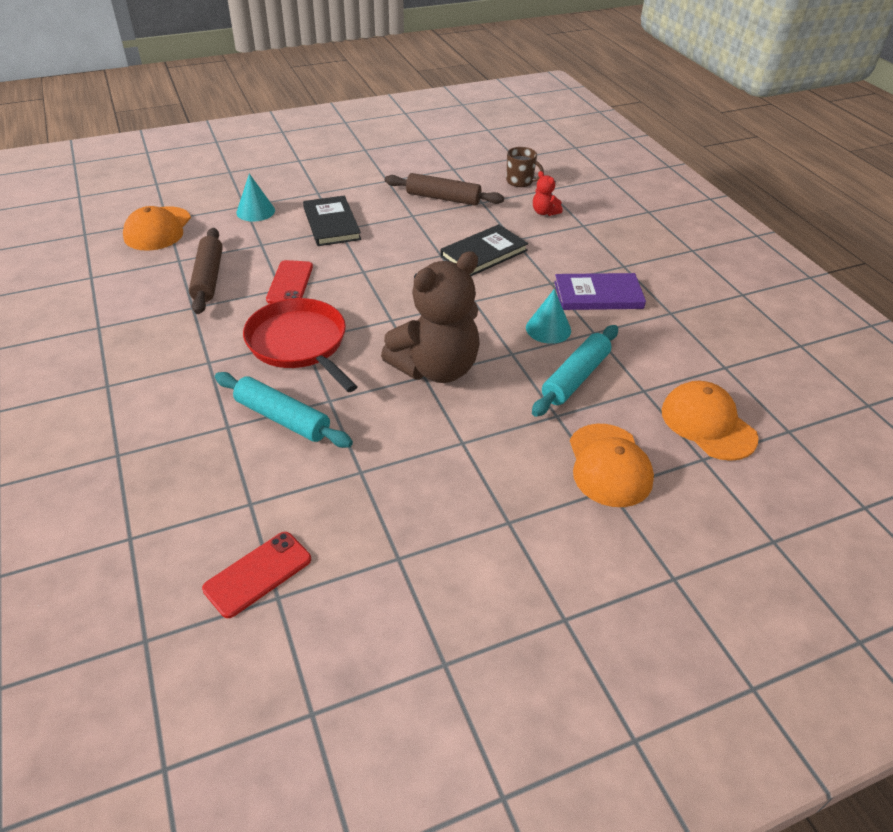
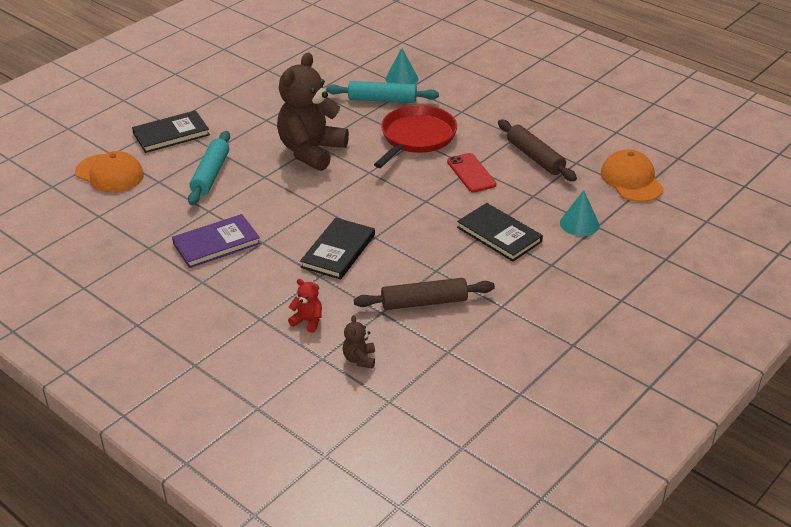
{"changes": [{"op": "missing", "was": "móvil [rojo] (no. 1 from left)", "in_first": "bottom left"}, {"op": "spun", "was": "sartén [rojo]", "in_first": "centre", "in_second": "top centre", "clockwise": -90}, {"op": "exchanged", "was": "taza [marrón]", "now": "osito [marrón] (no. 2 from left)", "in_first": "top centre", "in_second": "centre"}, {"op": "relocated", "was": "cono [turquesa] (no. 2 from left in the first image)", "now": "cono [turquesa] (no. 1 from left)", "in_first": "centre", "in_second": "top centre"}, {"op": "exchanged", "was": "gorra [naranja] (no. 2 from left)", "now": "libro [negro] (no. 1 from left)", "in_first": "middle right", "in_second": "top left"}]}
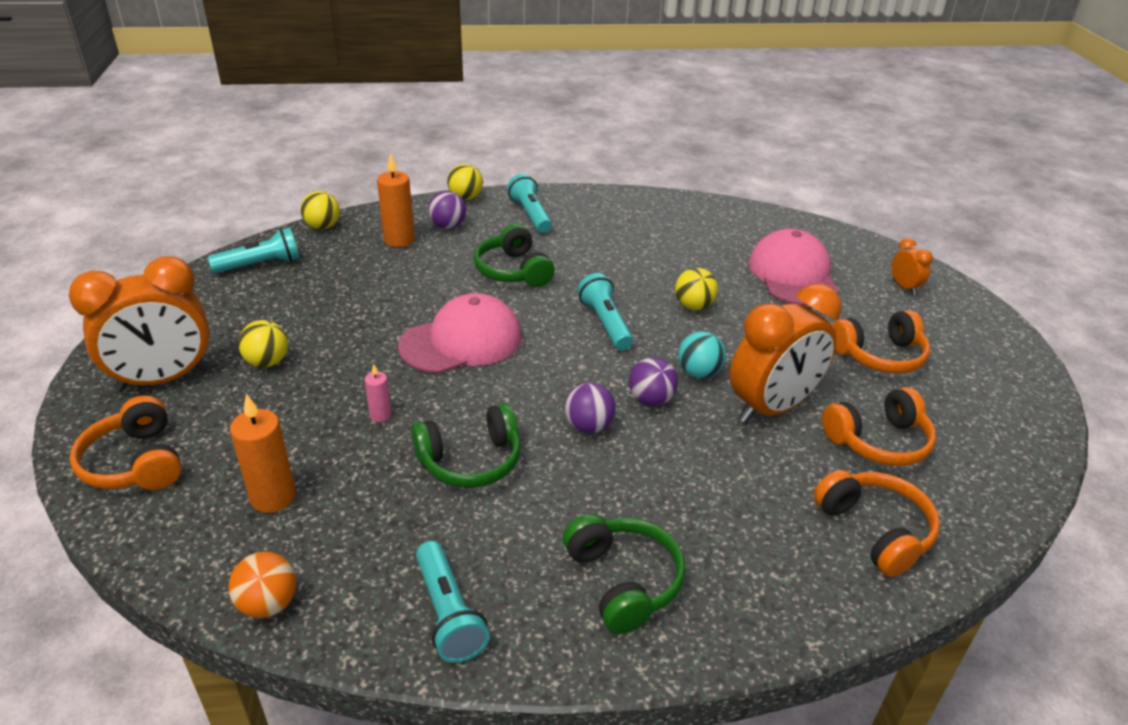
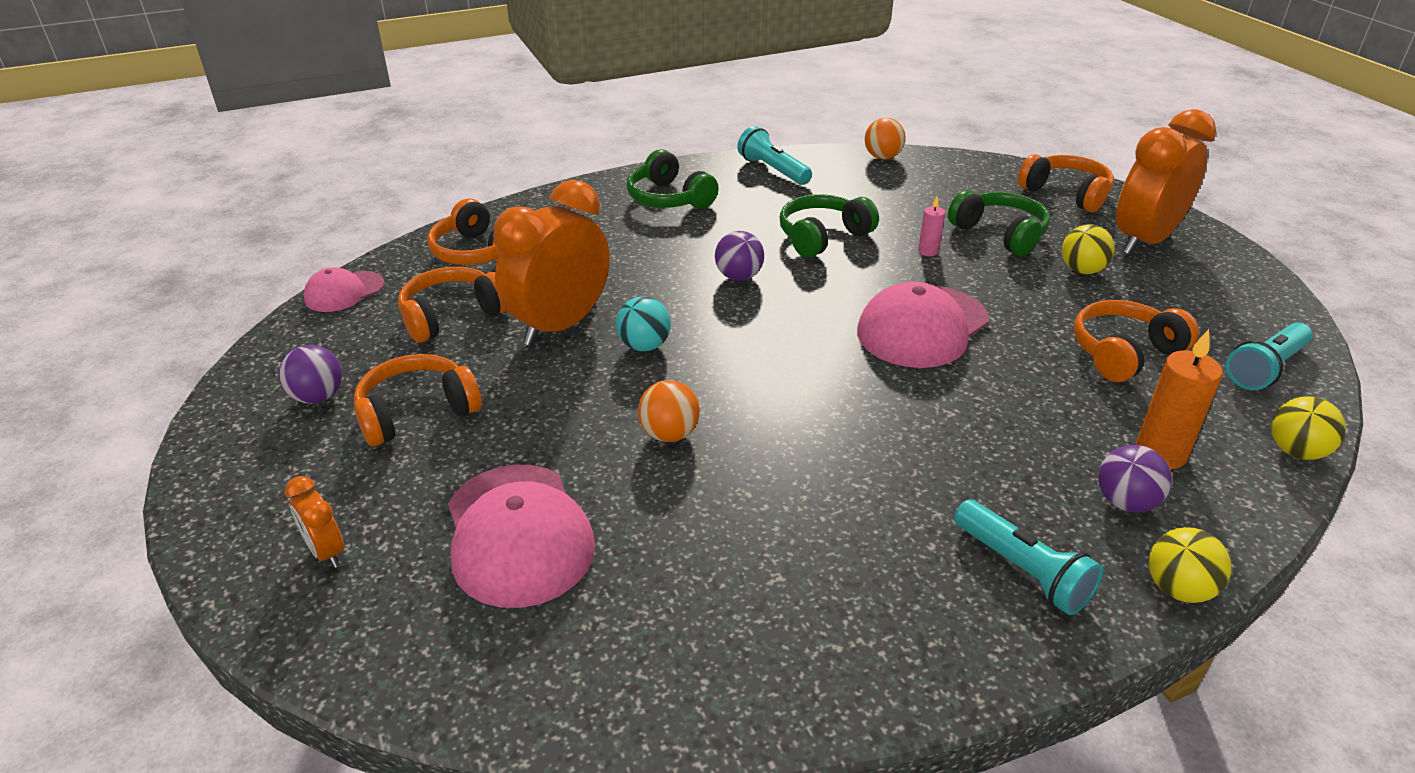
{"changes": [{"op": "missing", "was": "vela [naranja] (no. 1 from left)", "in_first": "middle left"}, {"op": "relocated", "was": "auriculares [verde] (no. 2 from left in the first image)", "now": "auriculares [verde] (no. 3 from left)", "in_first": "centre", "in_second": "top right"}, {"op": "missing", "was": "lámpara de mano [turquesa] (no. 4 from left)", "in_first": "centre"}, {"op": "relocated", "was": "pelota [morado] (no. 3 from left in the first image)", "now": "pelota [morado] (no. 1 from left)", "in_first": "centre", "in_second": "middle left"}, {"op": "colour", "was": "pelota [amarillo] (no. 4 from left)", "now": "pelota [naranja] (no. 1 from left)", "in_first": "centre", "in_second": "centre"}, {"op": "appeared", "now": "gorra [rosa] (no. 1 from left)", "in_second": "middle left"}, {"op": "appeared", "now": "auriculares [naranja] (no. 5 from left)", "in_second": "middle right"}]}
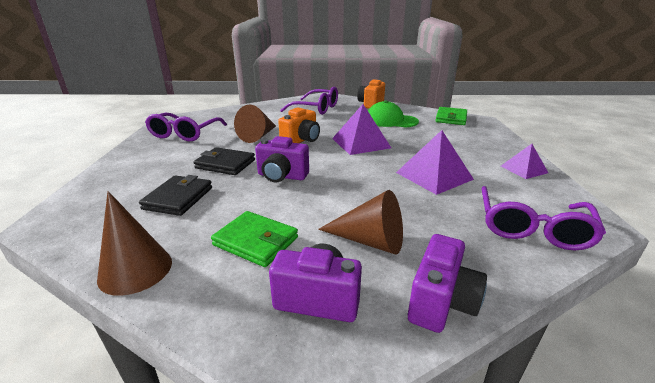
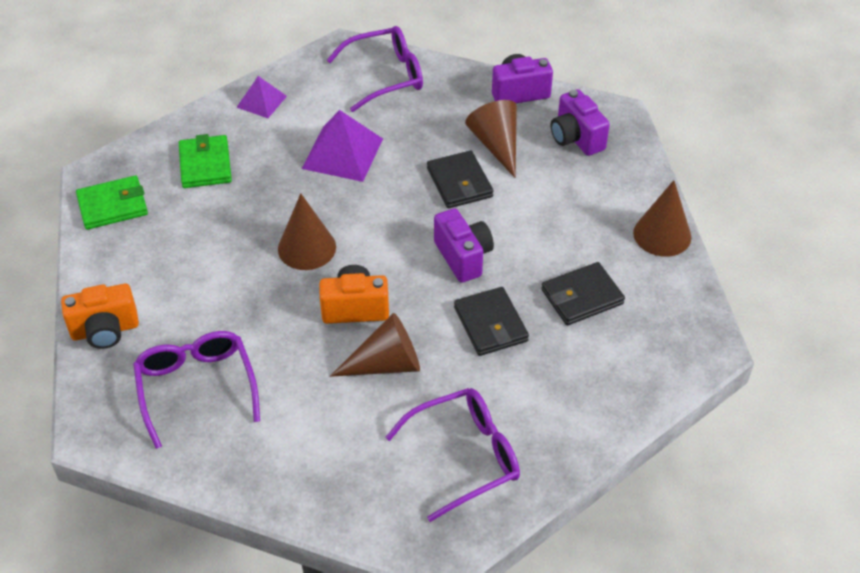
{"changes": [{"op": "relocated", "was": "cartera [verde] (no. 1 from left in the first image)", "now": "cartera [verde] (no. 2 from left)", "in_first": "centre", "in_second": "top left"}, {"op": "exchanged", "was": "pirámide [morado] (no. 1 from left)", "now": "cono [marrón] (no. 1 from left)", "in_first": "centre", "in_second": "centre"}, {"op": "missing", "was": "gorra [verde]", "in_first": "top centre"}, {"op": "appeared", "now": "cartera [negro] (no. 1 from left)", "in_second": "top centre"}]}
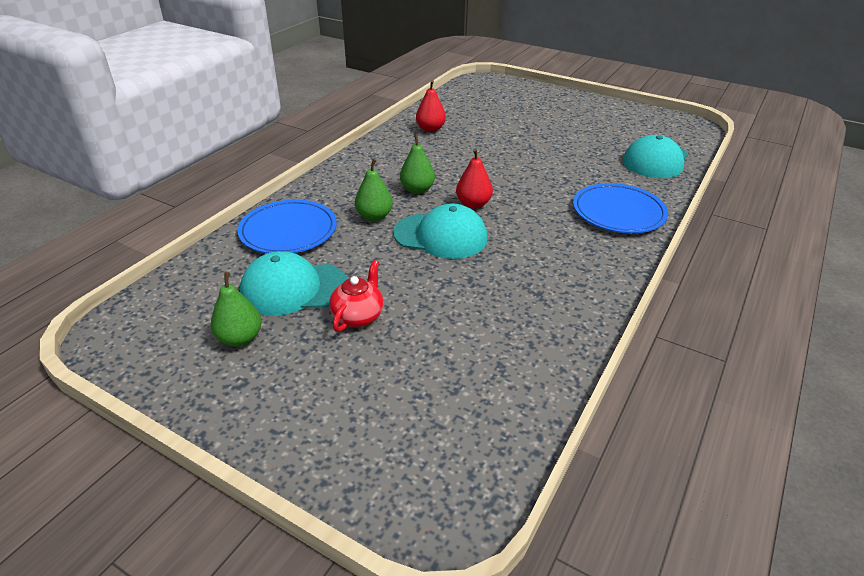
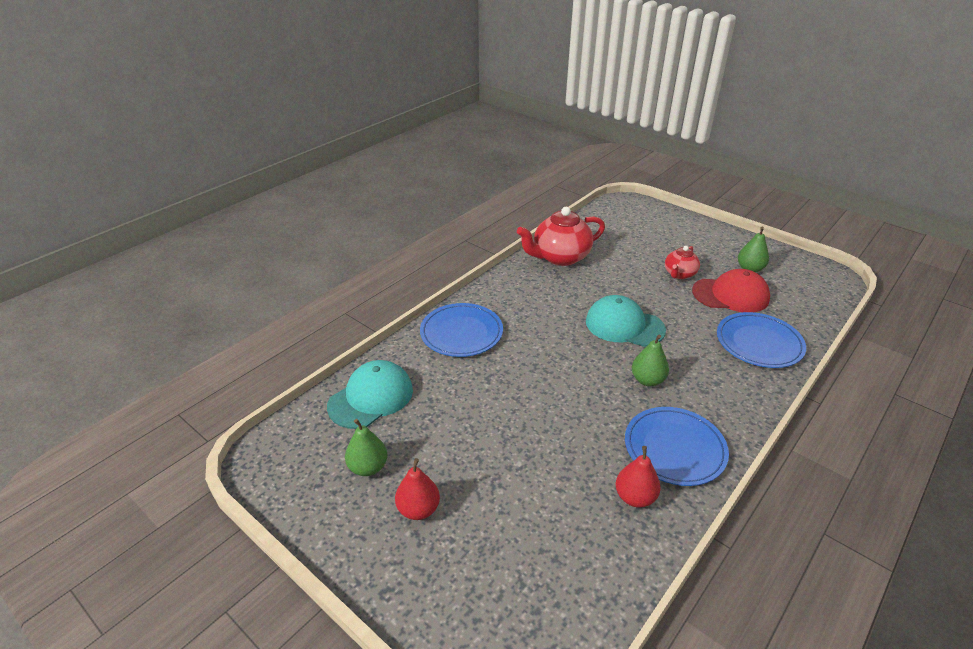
{"changes": [{"op": "colour", "was": "gorra [turquesa] (no. 1 from left)", "now": "gorra [rojo]", "in_first": "centre", "in_second": "middle right"}, {"op": "relocated", "was": "pera [verde] (no. 2 from left in the first image)", "now": "pera [verde] (no. 1 from left)", "in_first": "top centre", "in_second": "bottom centre"}, {"op": "relocated", "was": "pera [rojo] (no. 2 from left in the first image)", "now": "pera [rojo] (no. 1 from left)", "in_first": "top centre", "in_second": "bottom centre"}, {"op": "appeared", "now": "tetera [rojo] (no. 1 from left)", "in_second": "centre"}, {"op": "appeared", "now": "plato [azul] (no. 2 from left)", "in_second": "bottom right"}]}
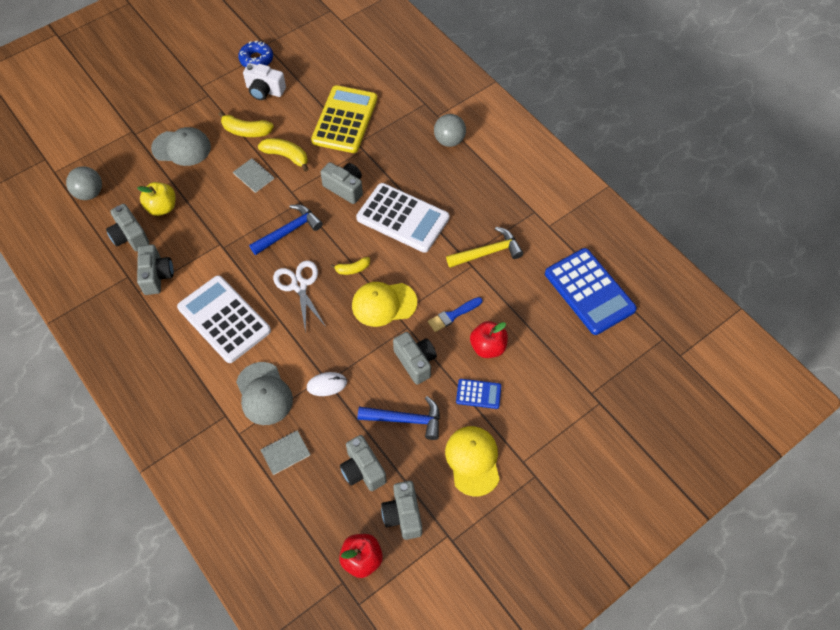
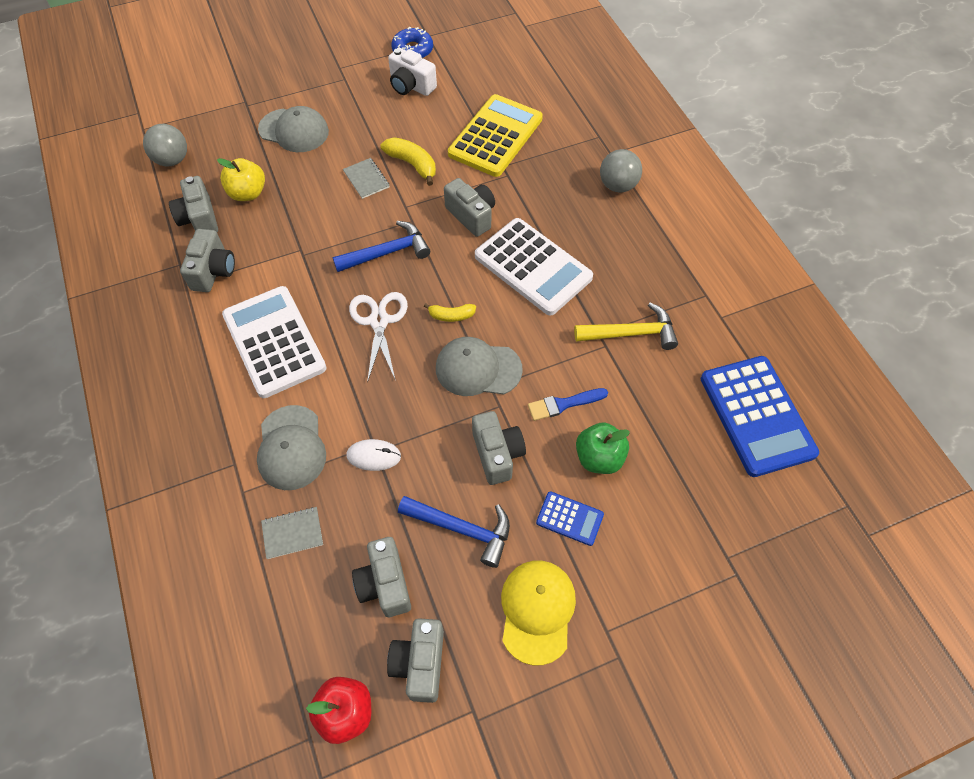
{"changes": [{"op": "missing", "was": "plátano [amarillo] (no. 1 from left)", "in_first": "top left"}, {"op": "colour", "was": "gorra [amarillo] (no. 1 from left)", "now": "gorra [gris] (no. 3 from left)", "in_first": "centre", "in_second": "centre"}, {"op": "colour", "was": "manzana [rojo] (no. 2 from left)", "now": "manzana [verde]", "in_first": "centre", "in_second": "centre"}]}
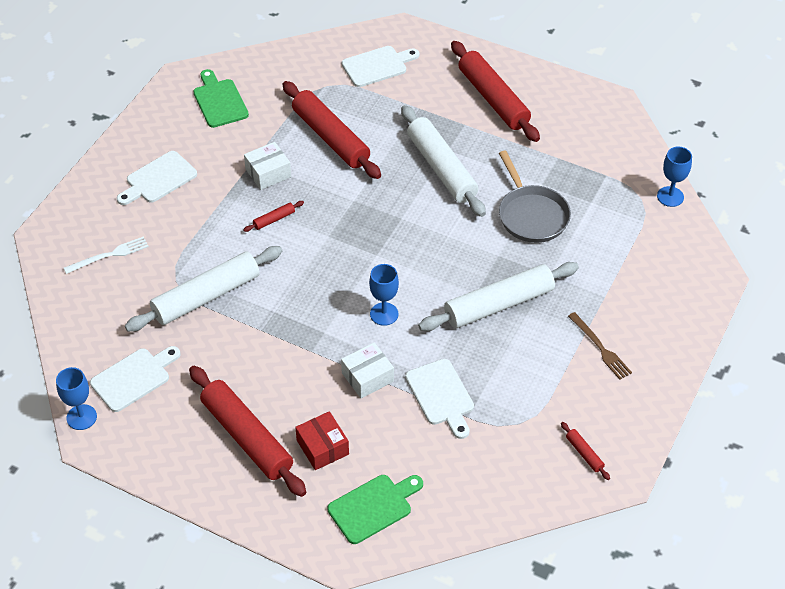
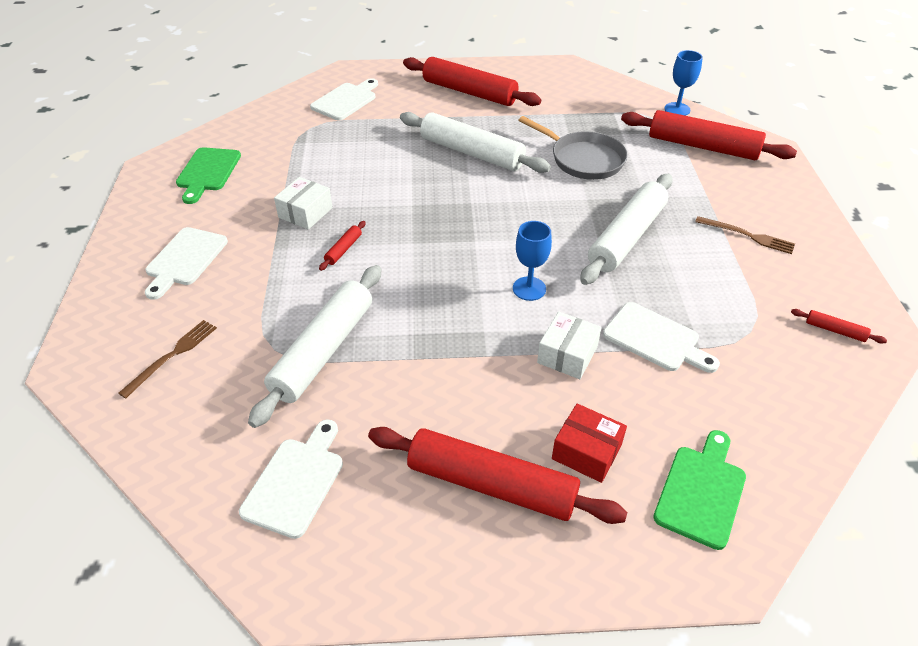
{"changes": [{"op": "missing", "was": "copa [azul] (no. 1 from left)", "in_first": "bottom left"}, {"op": "colour", "was": "tenedor [blanco]", "now": "tenedor [marrón] (no. 1 from left)", "in_first": "middle left", "in_second": "middle left"}, {"op": "spun", "was": "tabla de cortar [verde] (no. 1 from left)", "in_first": "top left", "in_second": "top left", "clockwise": -120}, {"op": "relocated", "was": "rodillo [rojo] (no. 3 from left in the first image)", "now": "rodillo [rojo] (no. 4 from left)", "in_first": "top centre", "in_second": "top right"}]}
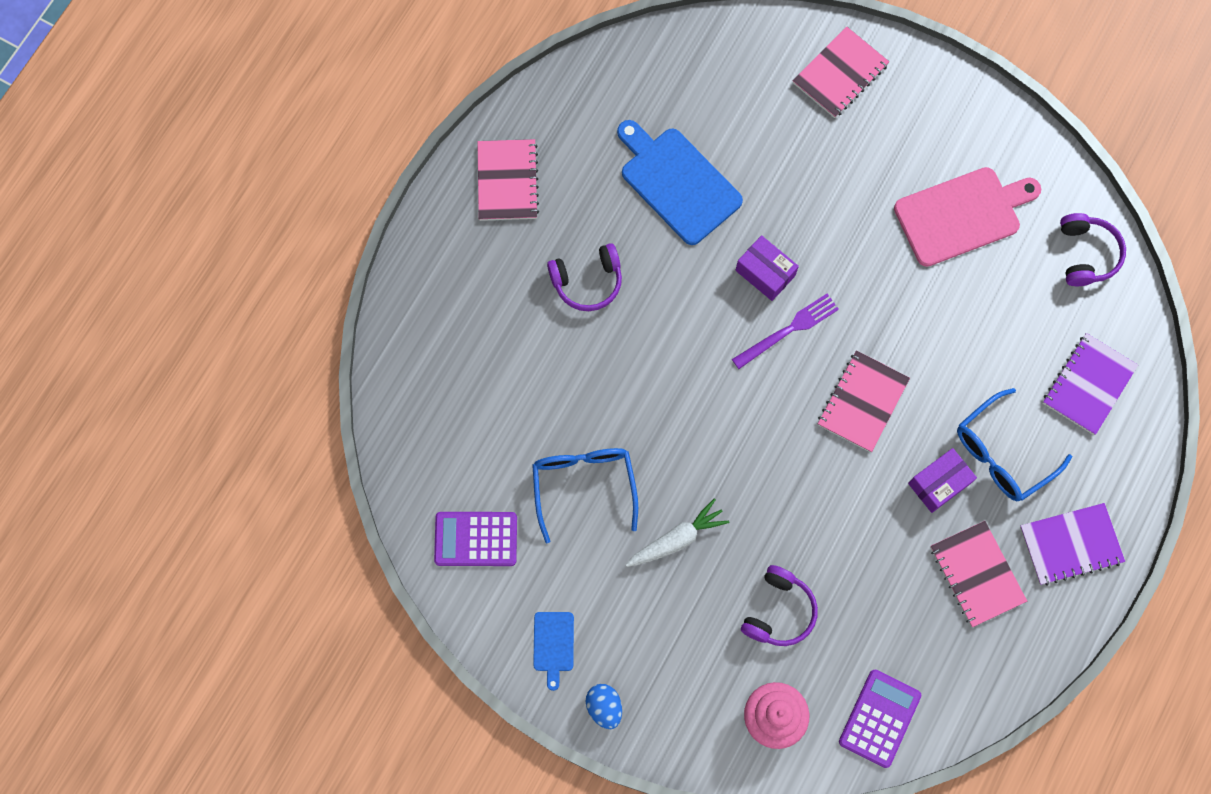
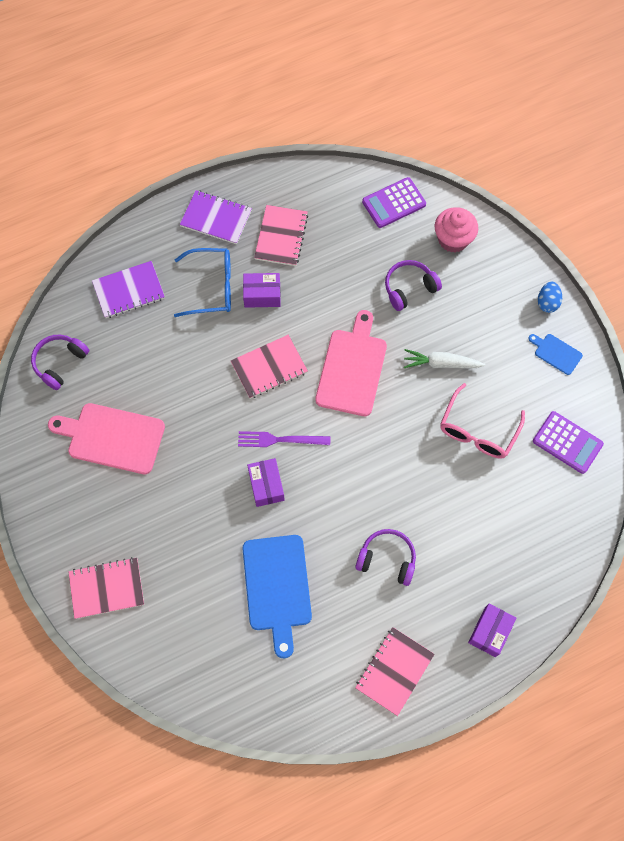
{"changes": [{"op": "colour", "was": "gafas [azul] (no. 1 from left)", "now": "gafas [rosa]", "in_first": "centre", "in_second": "middle right"}, {"op": "spun", "was": "tabla de cortar [azul] (no. 1 from left in the first image)", "in_first": "bottom centre", "in_second": "middle right", "clockwise": -90}, {"op": "appeared", "now": "tabla de cortar [rosa] (no. 2 from left)", "in_second": "centre"}, {"op": "appeared", "now": "caja [morado] (no. 3 from left)", "in_second": "bottom right"}]}
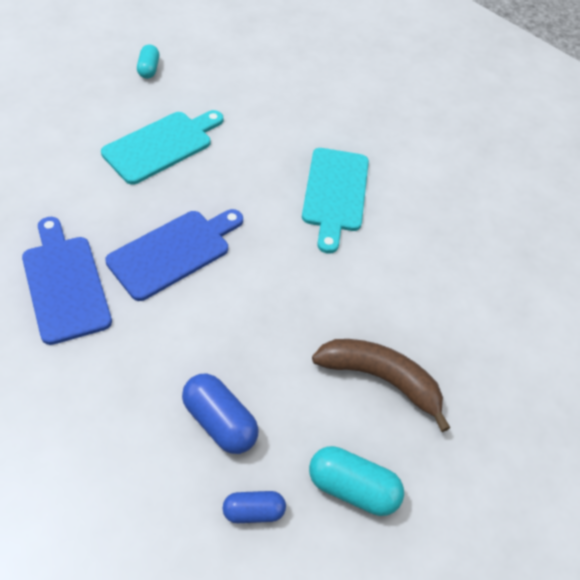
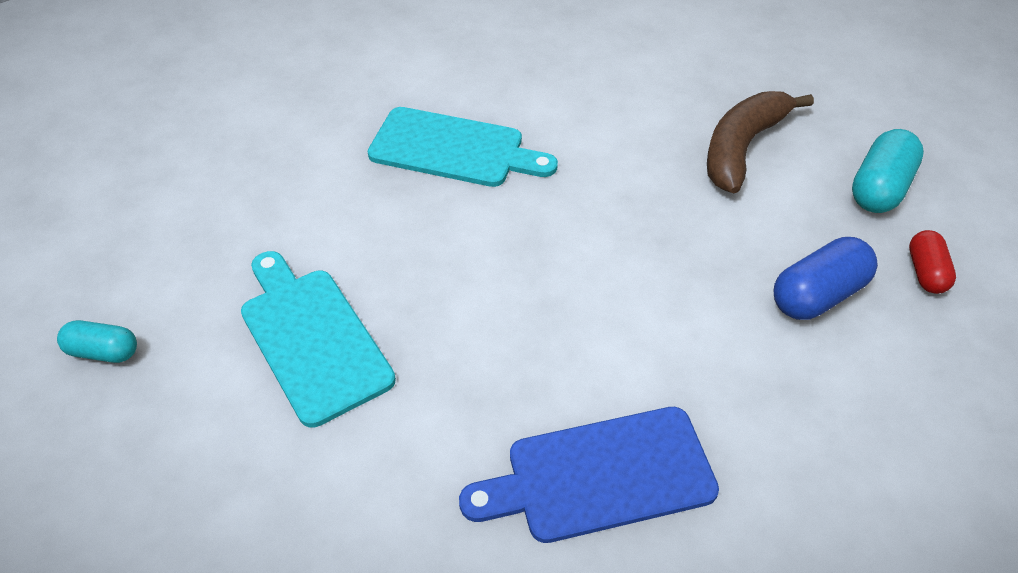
{"changes": [{"op": "missing", "was": "tabla de cortar [azul] (no. 2 from left)", "in_first": "middle left"}, {"op": "colour", "was": "cápsula [azul] (no. 2 from left)", "now": "cápsula [rojo]", "in_first": "bottom centre", "in_second": "middle right"}]}
